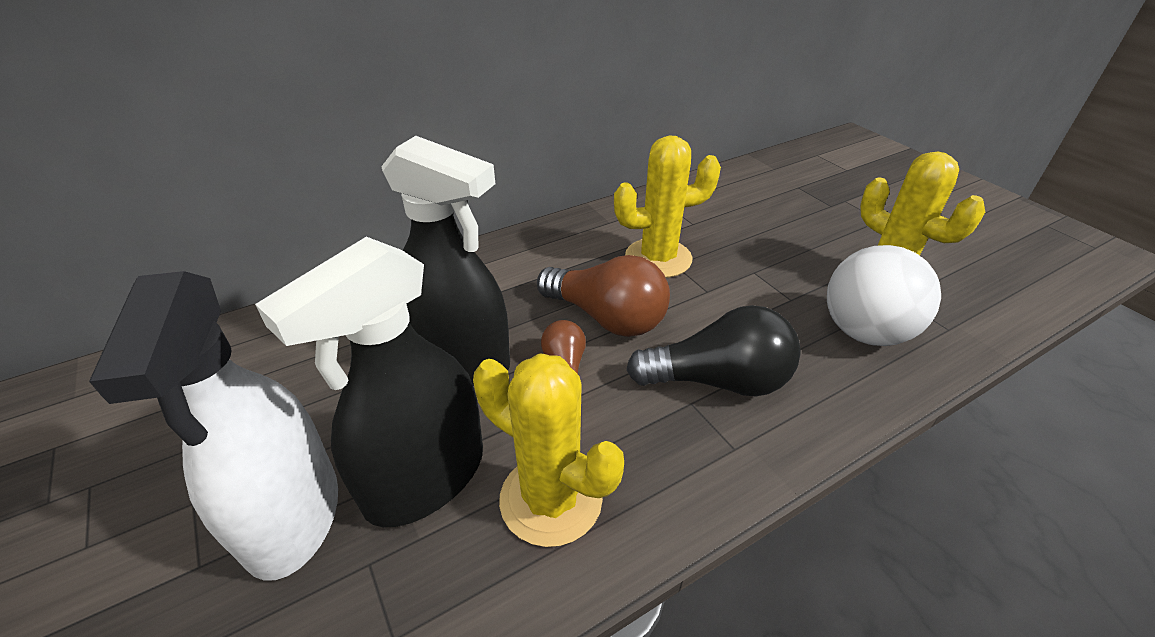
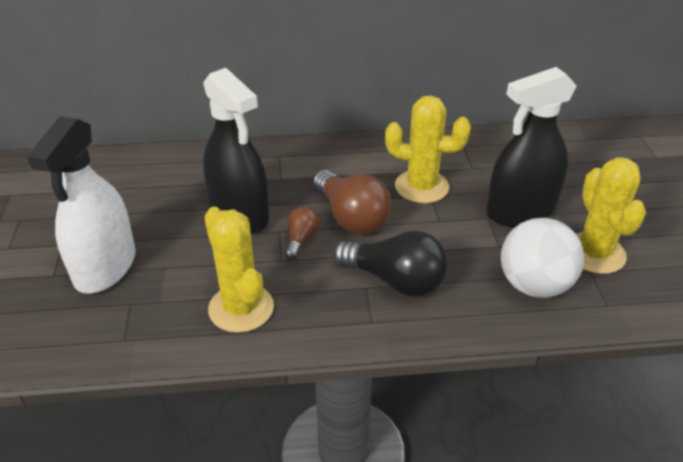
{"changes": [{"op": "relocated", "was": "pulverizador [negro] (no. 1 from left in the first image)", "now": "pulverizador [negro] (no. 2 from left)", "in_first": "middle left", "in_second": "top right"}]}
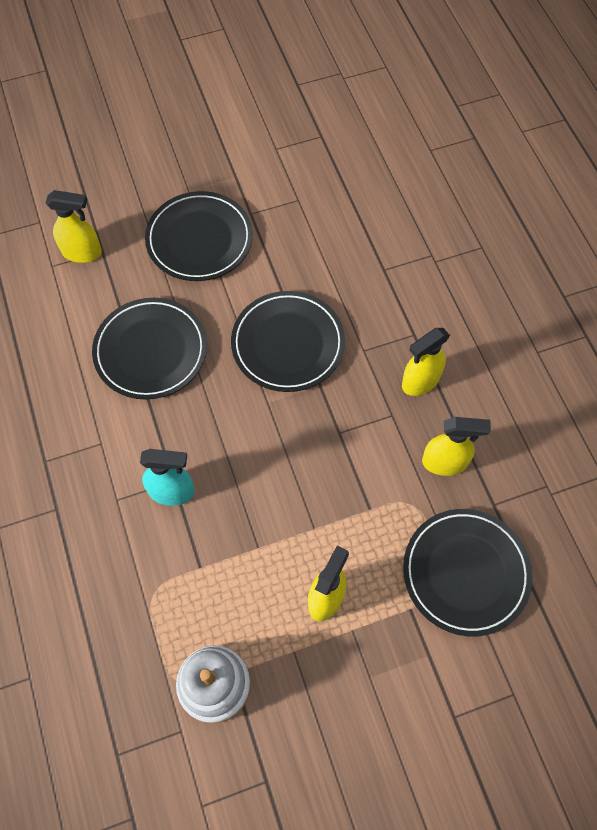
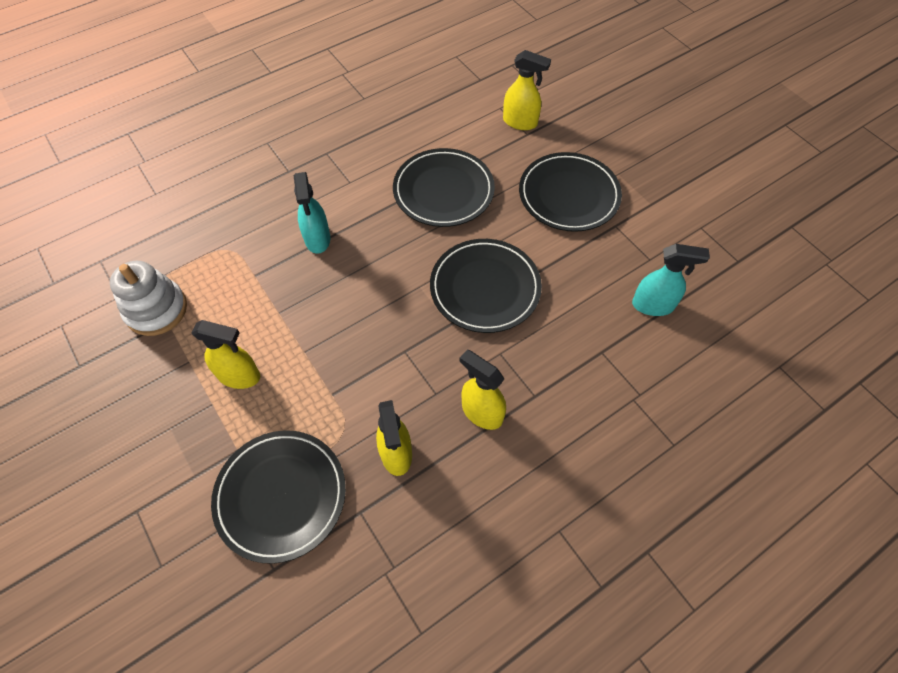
{"changes": [{"op": "spun", "was": "pulverizador [amarillo] (no. 1 from left in the first image)", "in_first": "top left", "in_second": "top centre", "clockwise": -60}, {"op": "appeared", "now": "pulverizador [turquesa] (no. 2 from left)", "in_second": "middle right"}]}
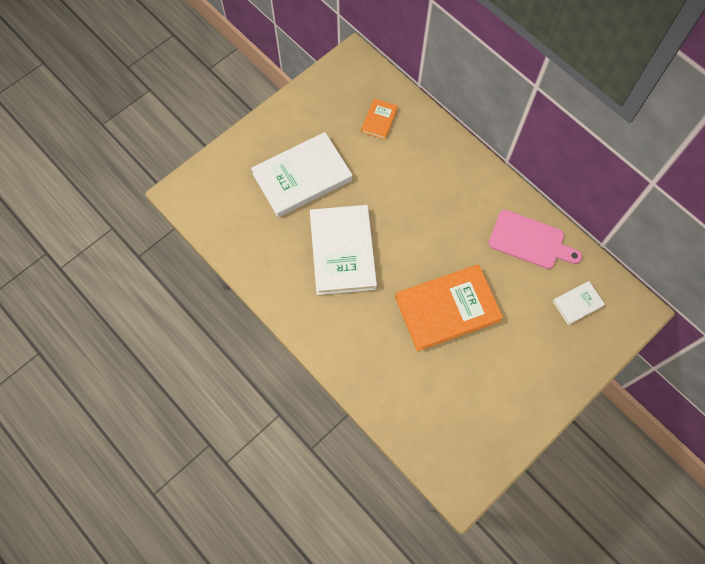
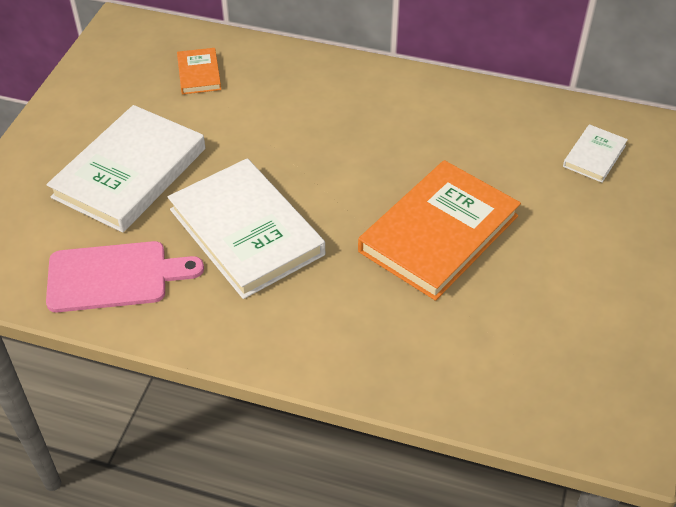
{"changes": [{"op": "relocated", "was": "tabla de cortar [rosa]", "in_first": "middle right", "in_second": "middle left"}]}
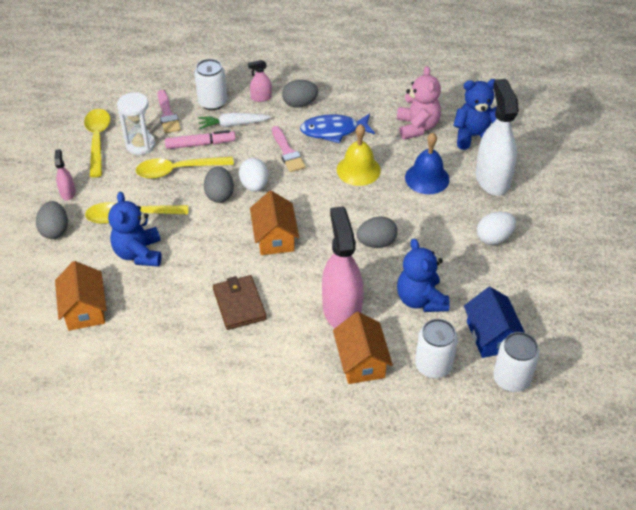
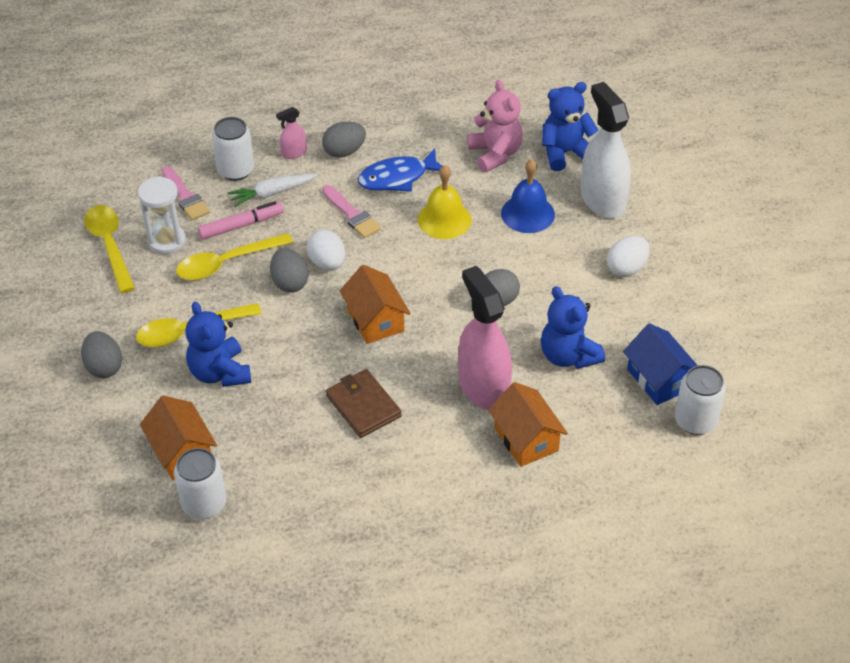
{"changes": [{"op": "missing", "was": "pulverizador [rosa] (no. 1 from left)", "in_first": "middle left"}, {"op": "relocated", "was": "lata [blanco] (no. 2 from left in the first image)", "now": "lata [blanco] (no. 1 from left)", "in_first": "bottom right", "in_second": "bottom left"}]}
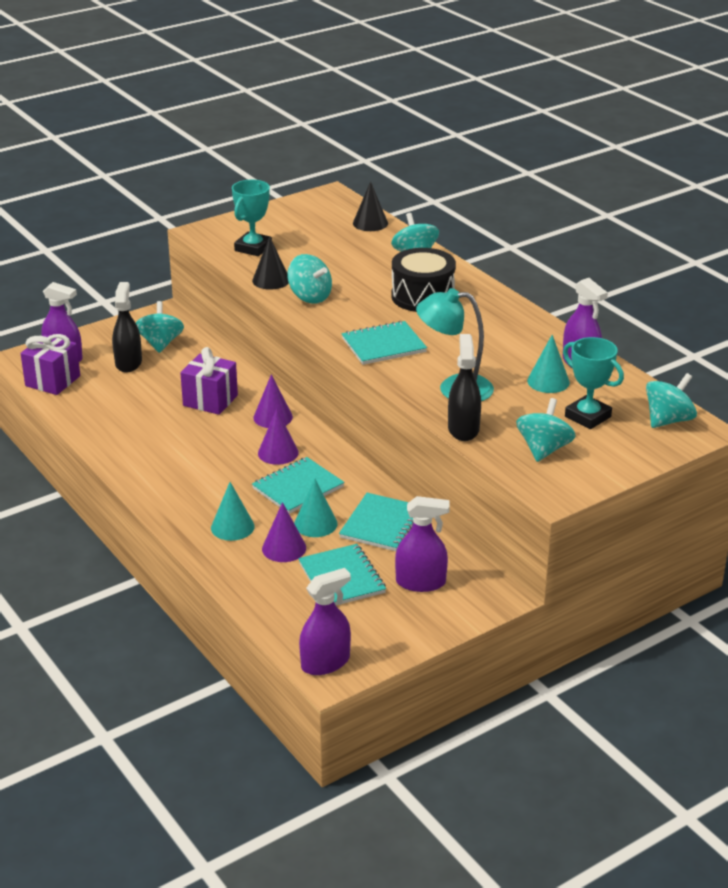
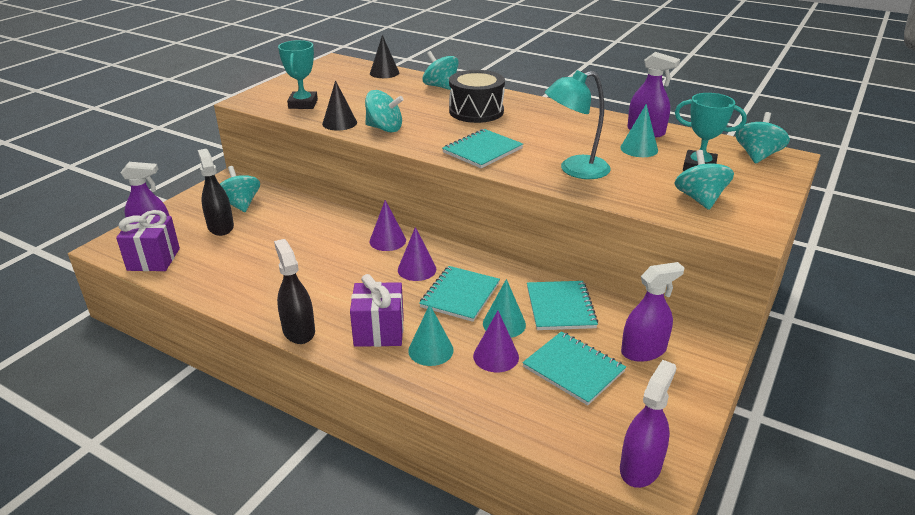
{"changes": [{"op": "relocated", "was": "regalo [morado] (no. 2 from left)", "in_first": "middle left", "in_second": "centre"}, {"op": "relocated", "was": "pulverizador [negro] (no. 2 from left)", "in_first": "centre", "in_second": "middle left"}]}
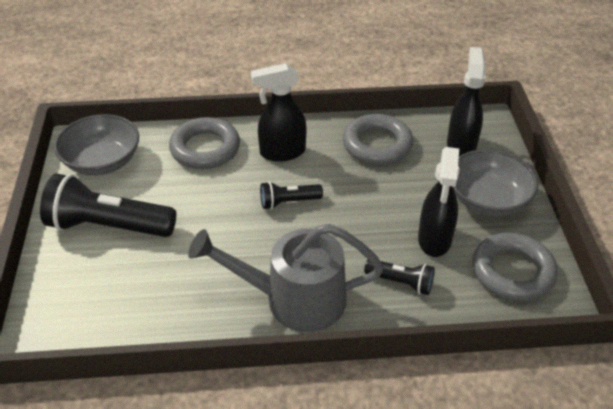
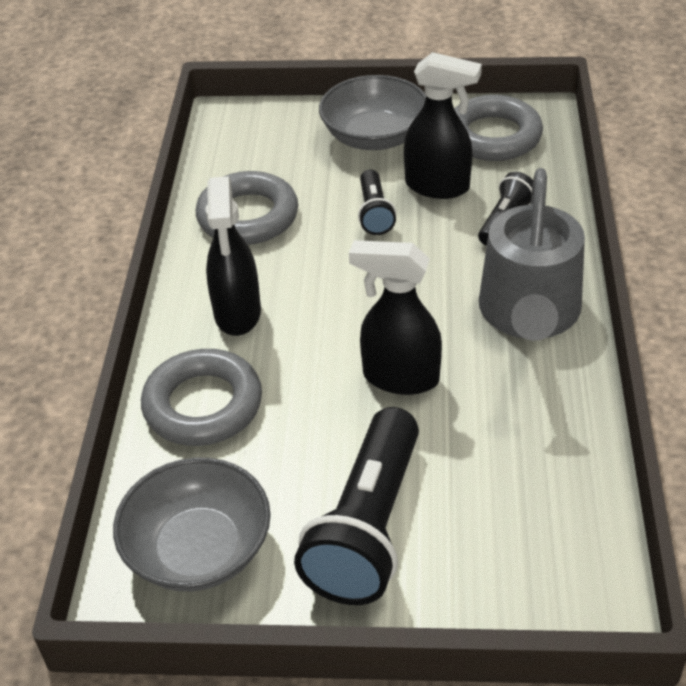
{"changes": [{"op": "relocated", "was": "lámpara de mano [negro] (no. 2 from left)", "in_first": "centre", "in_second": "top centre"}, {"op": "relocated", "was": "pulverizador [negro] (no. 3 from left in the first image)", "now": "pulverizador [negro] (no. 2 from left)", "in_first": "top right", "in_second": "centre"}]}
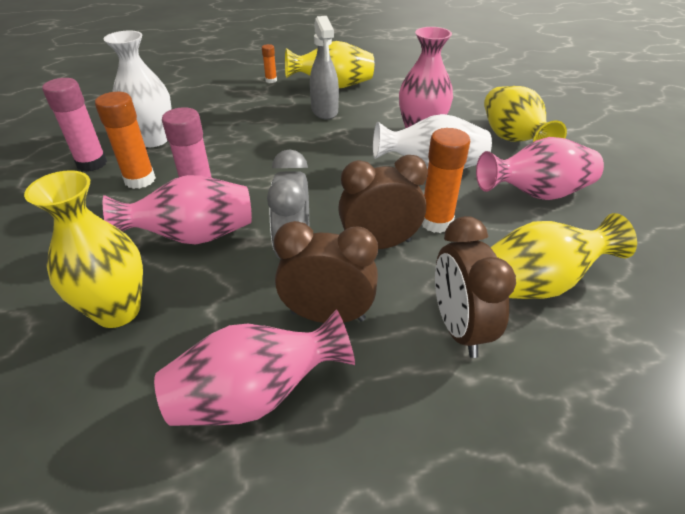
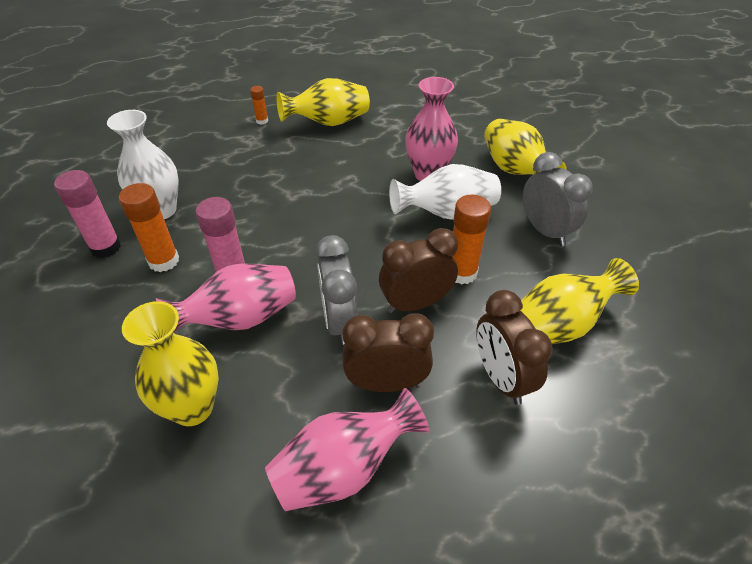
{"changes": [{"op": "missing", "was": "pulverizador [gris]", "in_first": "top centre"}, {"op": "exchanged", "was": "florero [rosa] (no. 4 from left)", "now": "despertador [gris] (no. 2 from left)", "in_first": "top right", "in_second": "middle right"}]}
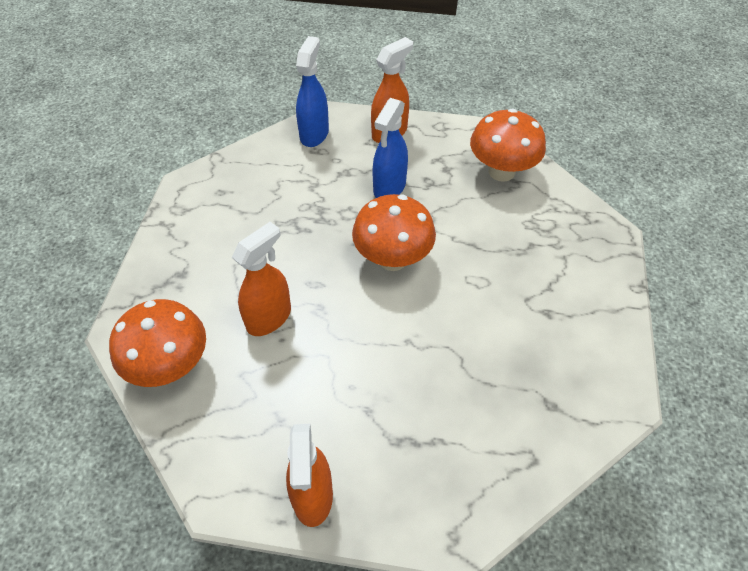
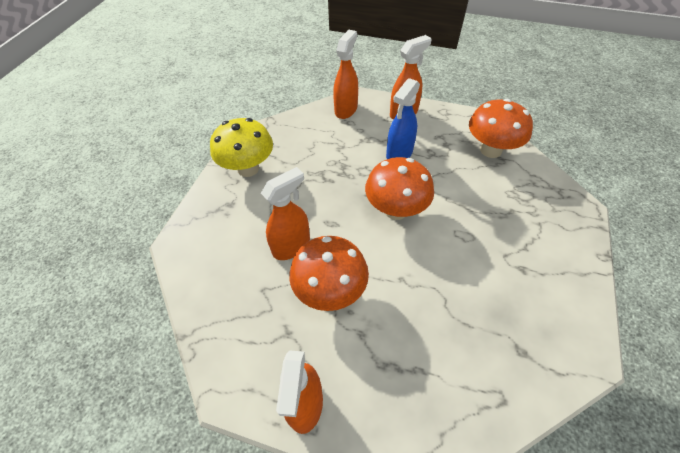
{"changes": [{"op": "relocated", "was": "seta [naranja] (no. 1 from left)", "in_first": "middle left", "in_second": "centre"}, {"op": "colour", "was": "pulverizador [azul] (no. 1 from left)", "now": "pulverizador [naranja] (no. 3 from left)", "in_first": "top centre", "in_second": "top centre"}, {"op": "appeared", "now": "seta [amarillo]", "in_second": "top centre"}]}
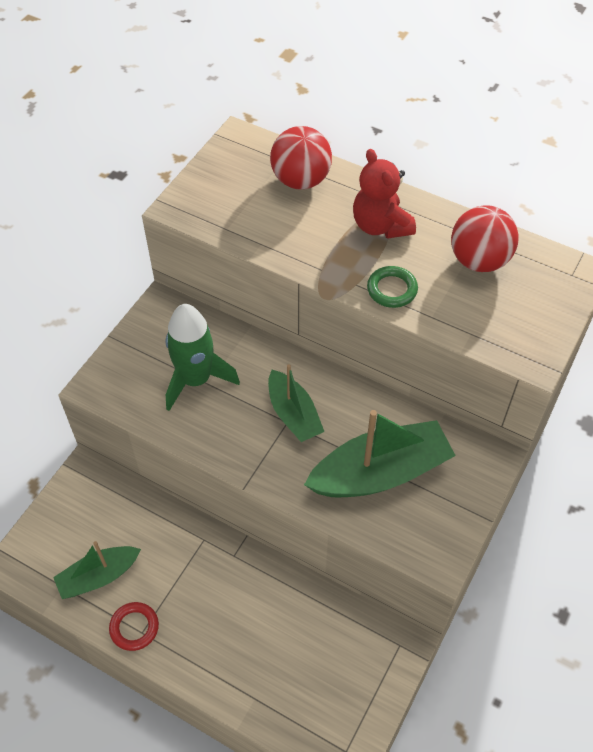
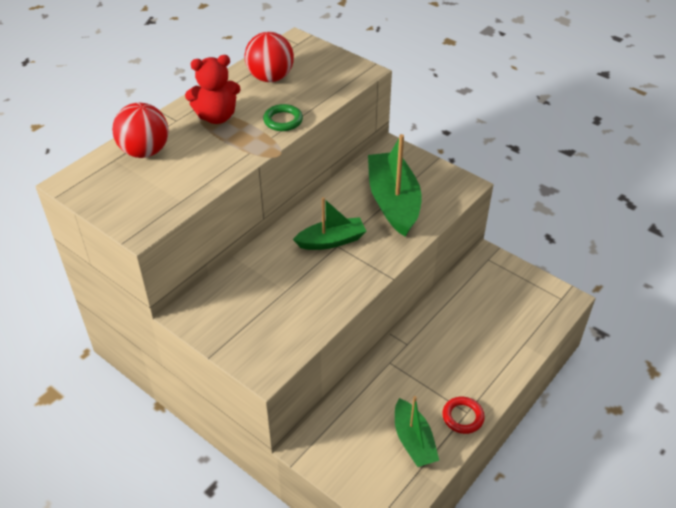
{"changes": [{"op": "missing", "was": "cohete [verde]", "in_first": "centre"}]}
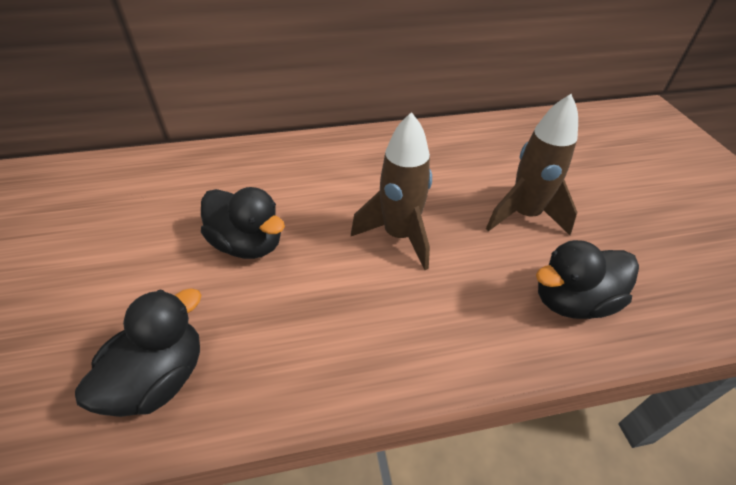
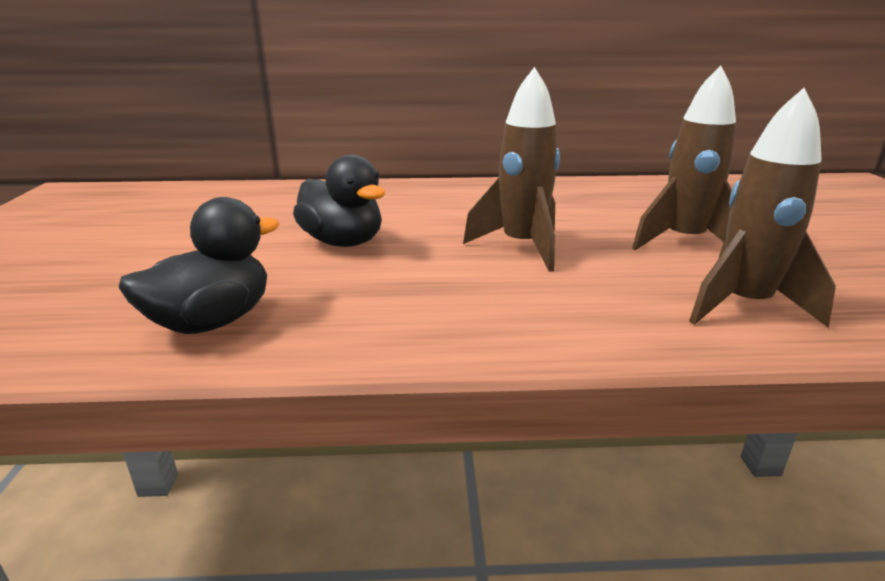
{"changes": [{"op": "exchanged", "was": "pato [negro] (no. 3 from left)", "now": "cohete [marrón] (no. 3 from left)", "in_first": "middle right", "in_second": "middle right"}]}
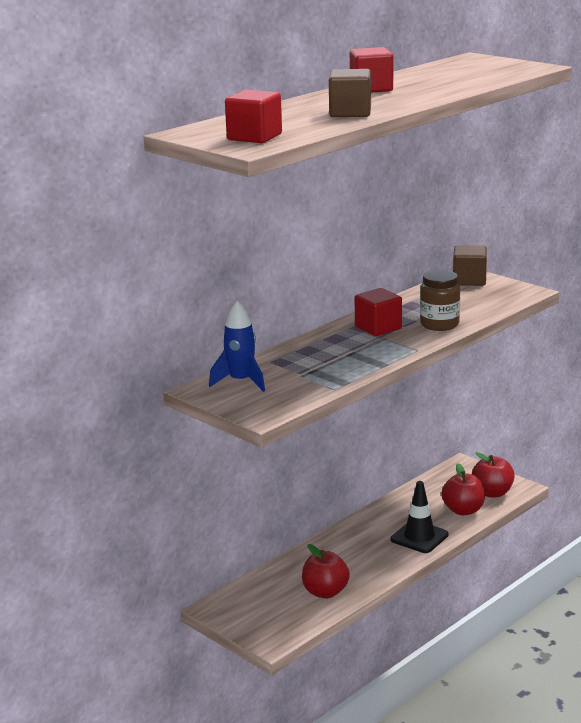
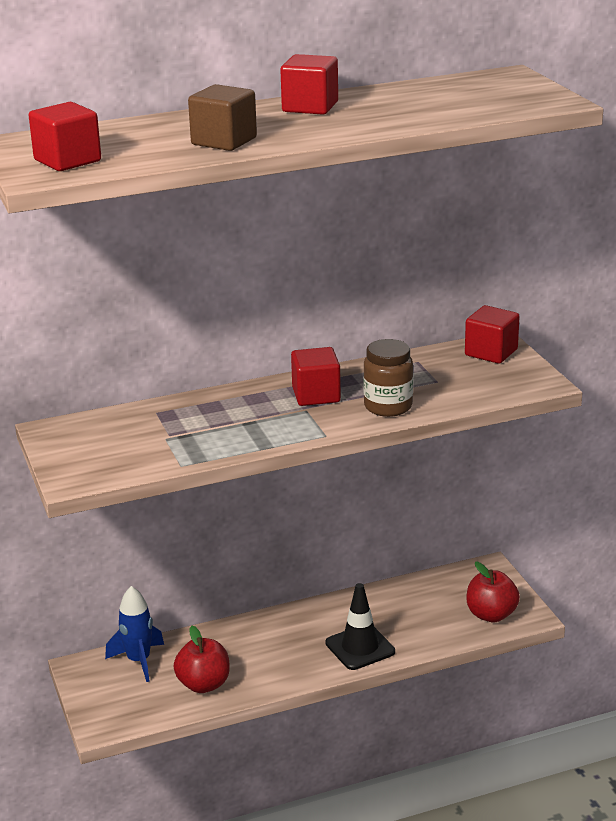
{"changes": [{"op": "relocated", "was": "cohete [azul]", "in_first": "centre", "in_second": "bottom left"}, {"op": "missing", "was": "manzana [rojo] (no. 2 from left)", "in_first": "bottom right"}, {"op": "colour", "was": "cubo [marrón] (no. 2 from left)", "now": "cubo [rojo] (no. 4 from left)", "in_first": "middle right", "in_second": "middle right"}]}
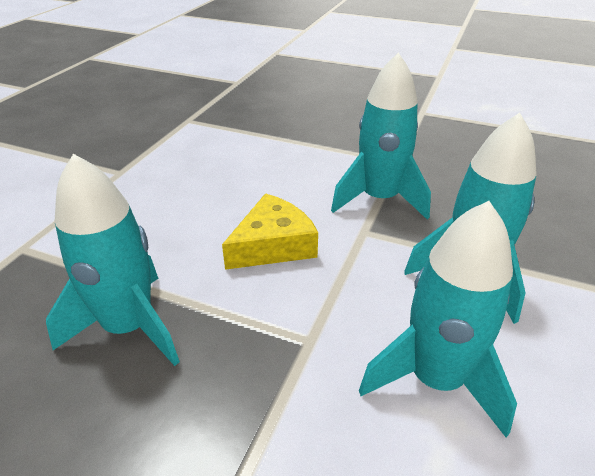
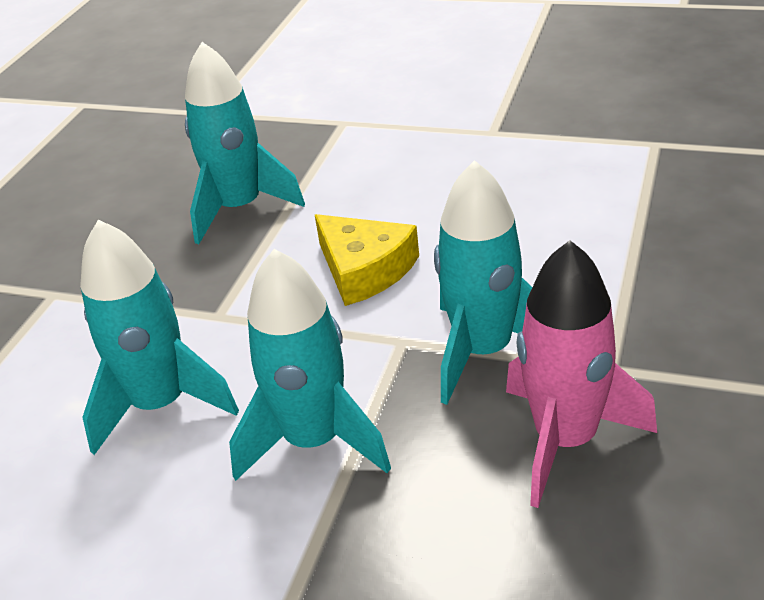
{"changes": [{"op": "appeared", "now": "cohete [rosa]", "in_second": "middle right"}]}
